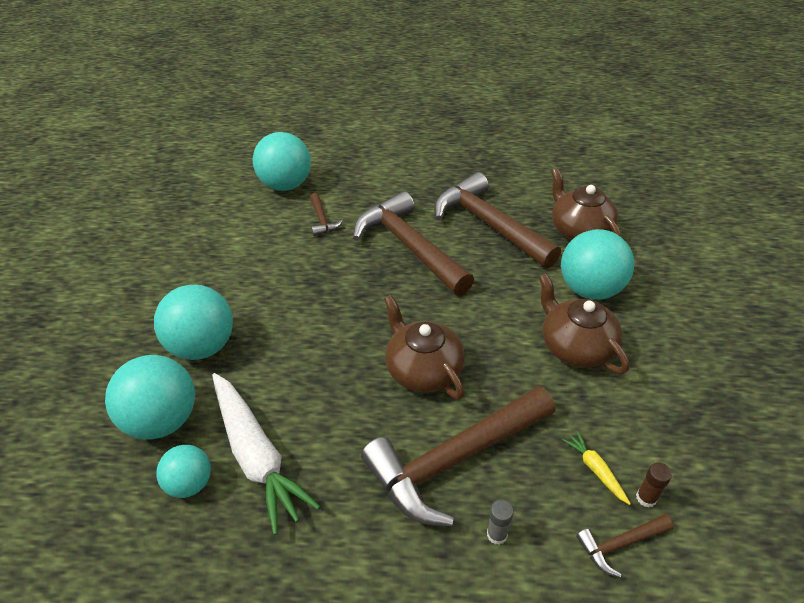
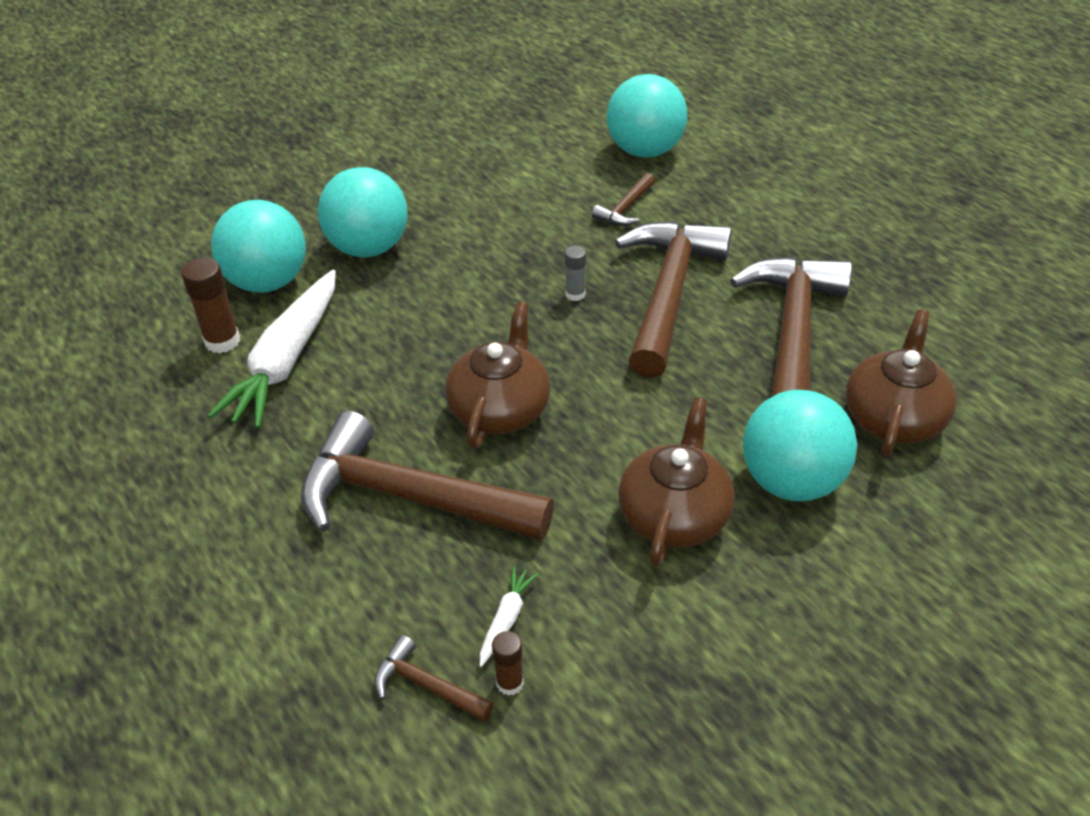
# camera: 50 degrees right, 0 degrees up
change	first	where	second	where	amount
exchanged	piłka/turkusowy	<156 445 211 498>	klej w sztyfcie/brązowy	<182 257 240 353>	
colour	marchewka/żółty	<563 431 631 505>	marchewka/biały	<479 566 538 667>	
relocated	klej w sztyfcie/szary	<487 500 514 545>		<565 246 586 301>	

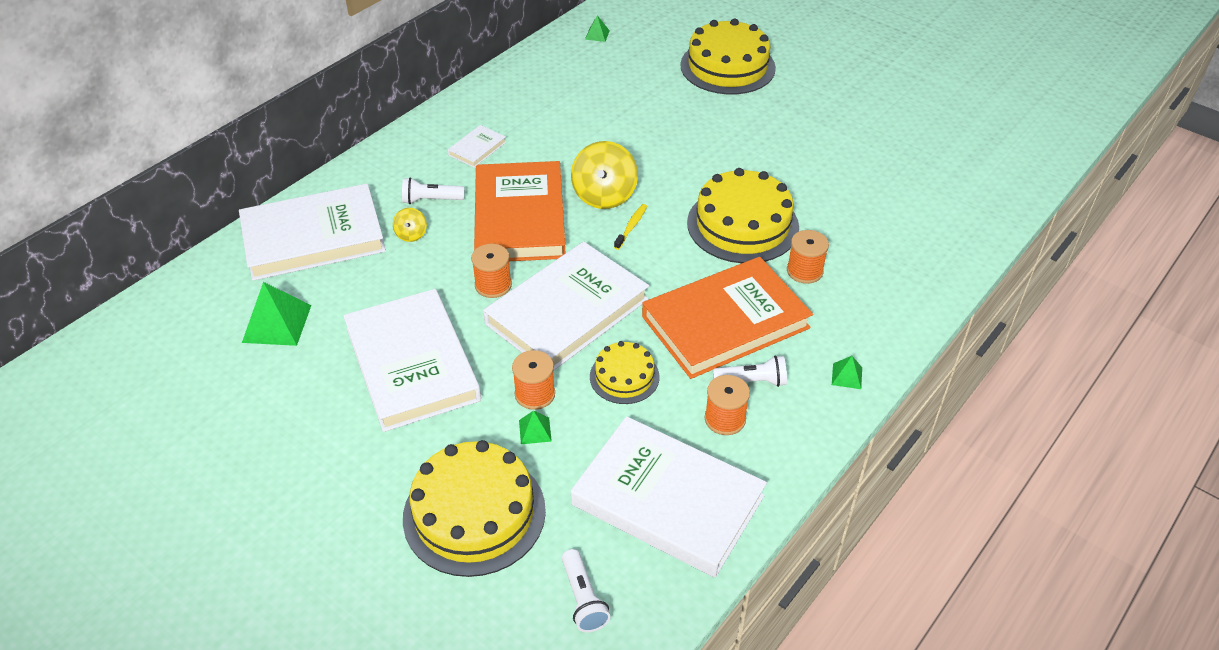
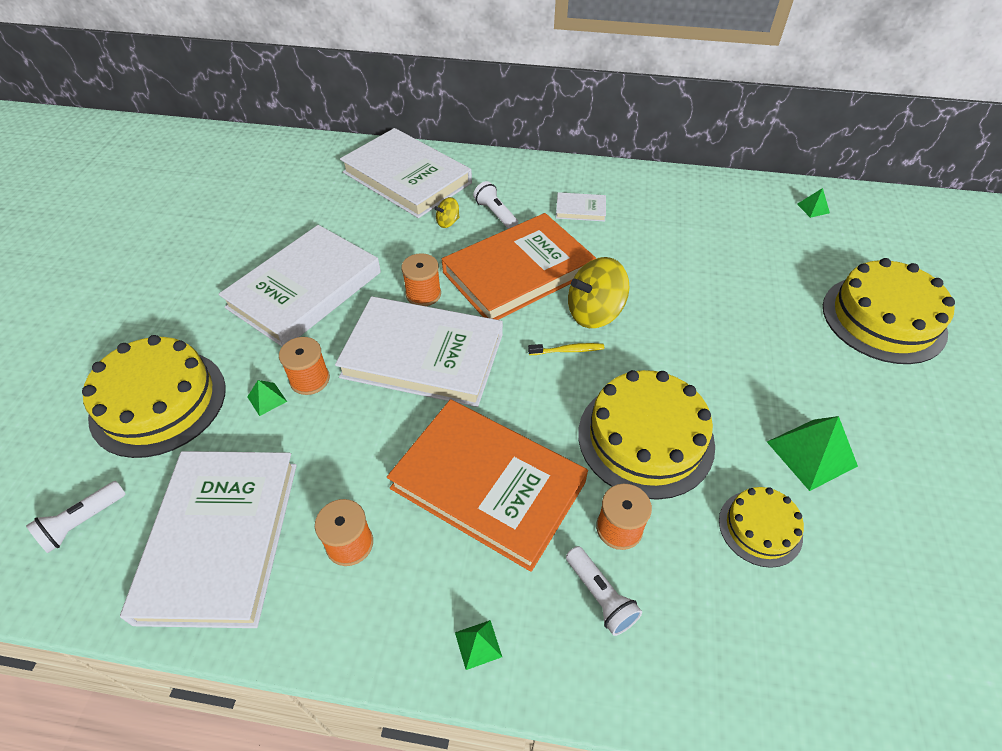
# camera: 60 degrees right, 5 degrees up
change	first	where	second	where	amount
relocated	latarka/biały	<713 355 787 387>		<566 546 642 636>	
relocated	tort/żółty	<590 341 659 404>		<719 487 804 568>	
relocated	piramida/zielony	<242 282 311 346>		<767 416 858 491>	

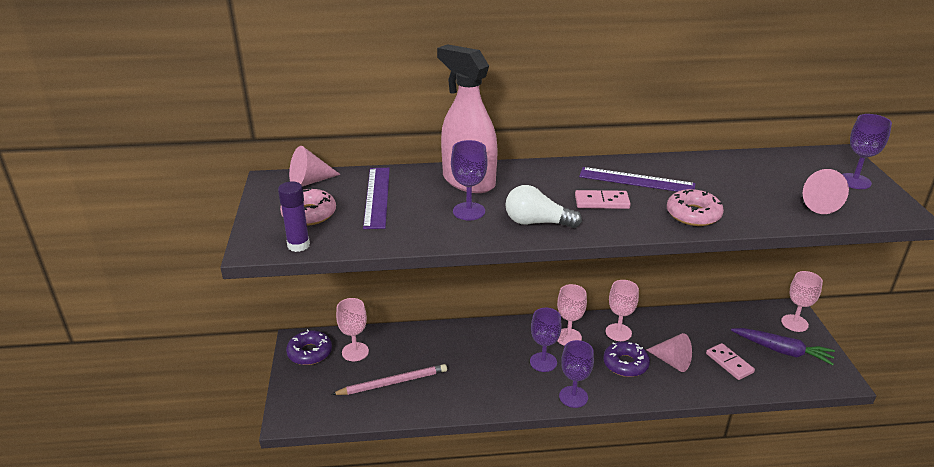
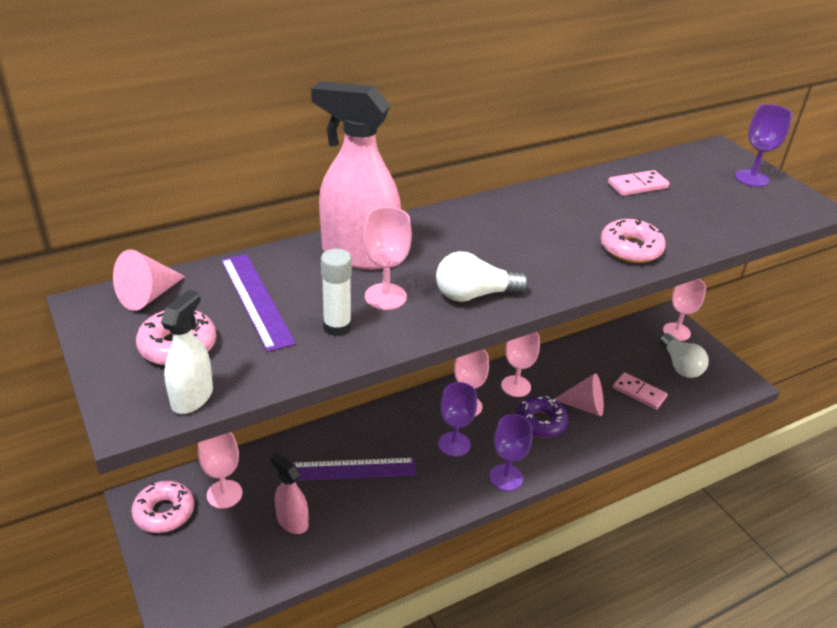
# camera: 25 degrees left, 5 degrees up
change	first	where	second	where	amount
colour	donut/fioletowy	<286 329 332 365>	donut/różowy	<132 481 194 533>	
exchanged	klej w sztyfcie/fioletowy	<278 181 310 252>	spryskiwacz/biały	<161 290 213 414>	
exchanged	ołówek/różowy	<331 364 447 395>	spryskiwacz/różowy	<270 453 308 534>	
relocated	linijka/fioletowy	<579 167 695 192>		<293 458 416 481>	
appeared			klej w sztyfcie/biały	<321 249 352 336>	
colour	kielich/fioletowy	<451 140 487 220>	kielich/różowy	<363 207 412 310>	
relocated	kostka domina/różowy	<575 190 631 209>		<608 170 669 196>	
exchanged	marchewka/fioletowy	<731 328 835 365>	żarówka/biały	<660 333 709 378>	
missing	stożek/różowy	<803 169 849 214>			

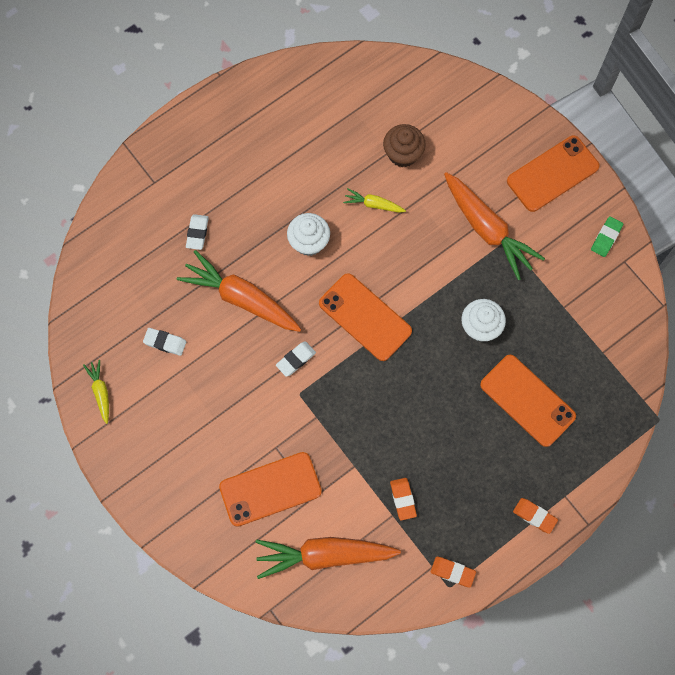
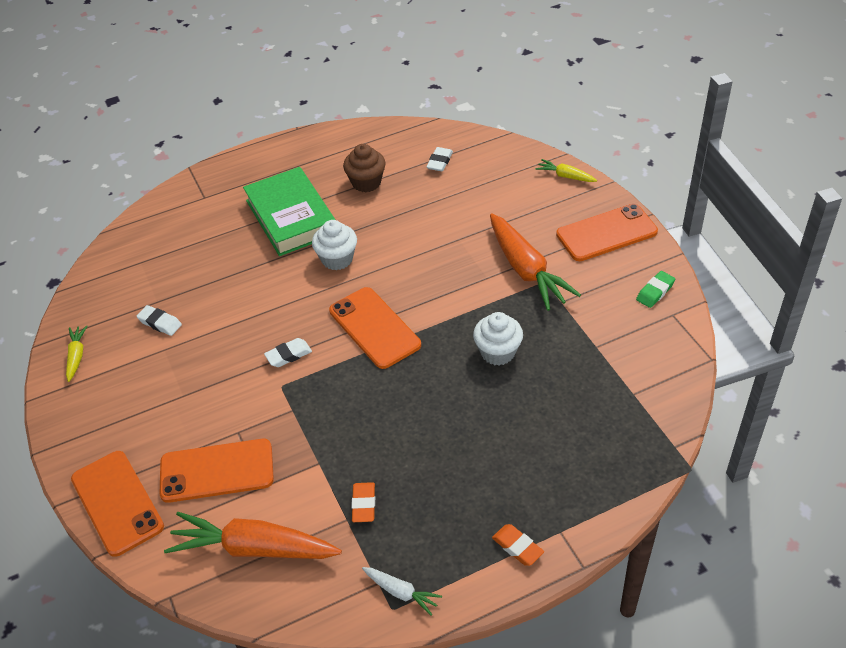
# camera: 15 degrees right, 25 degrees down
change	first	where	second	where	amount
relocated	telefon/pomarańczowy	<480 355 576 447>		<71 451 164 557>	
appeared			książka/zielony	<243 167 336 256>	
relocated	muffinka/brązowy	<383 124 426 167>		<343 144 386 192>	
exchanged	gumka do mazania/pomarańczowy	<430 557 476 587>	marchewka/biały	<362 567 442 615>	
relocated	gumka do mazania/biały	<186 214 209 250>		<426 147 453 171>	
relocated	marchewka/żółty	<343 188 406 213>		<536 159 597 182>	
missing	marchewka/pomarańczowy	<177 250 301 332>			

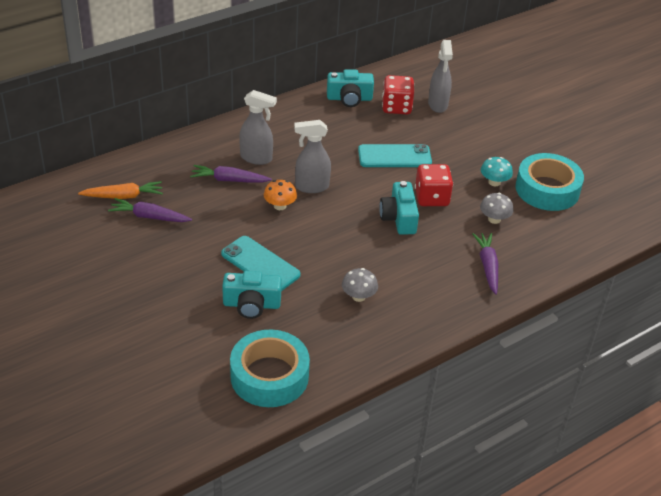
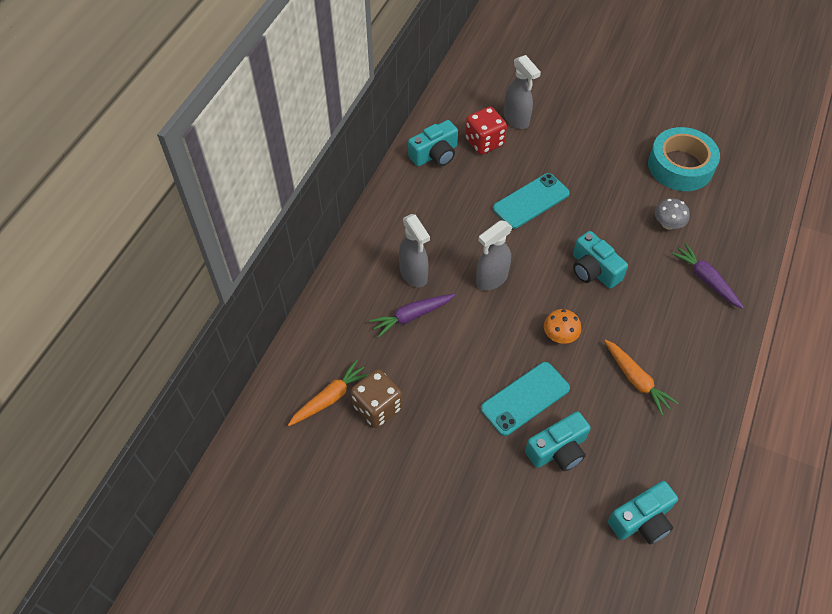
# camera: 30 degrees left, 15 degrees up
change	first	where	second	where	amount
exchanged	marchewka/fioletowy	<108 198 192 222>	kostka do gry/brązowy	<351 369 402 428>	
spun	spryskiwacz/szary	<239 90 277 165>		<399 214 430 287>	75 degrees clockwise
spun	telefon/turkusowy	<221 236 301 291>		<481 362 570 436>	45 degrees counterclockwise
relocated	grzyb/pomarańczowy	<264 180 297 210>		<544 309 581 344>	
exchanged	grzyb/szary	<342 268 378 302>	marchewka/pomarańczowy	<604 339 678 415>	
exchanged	taśma klejąca/turkusowy	<230 330 310 407>	aparat fotograficzny/turkusowy	<608 481 678 544>	
missing	kostka do gry/czerwony	<415 164 453 206>			
missing	grzyb/turkusowy	<481 157 513 186>			

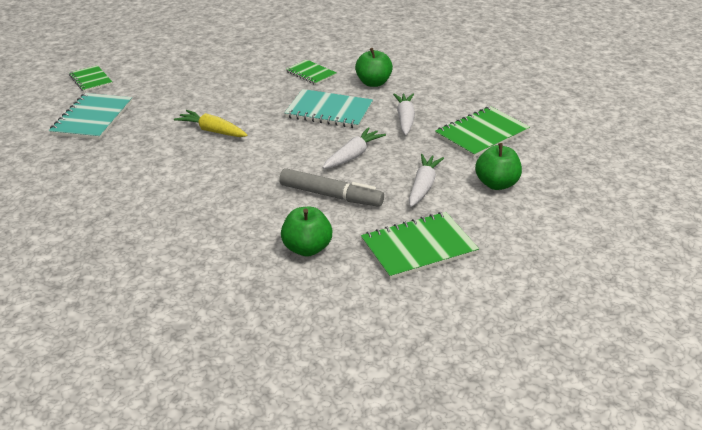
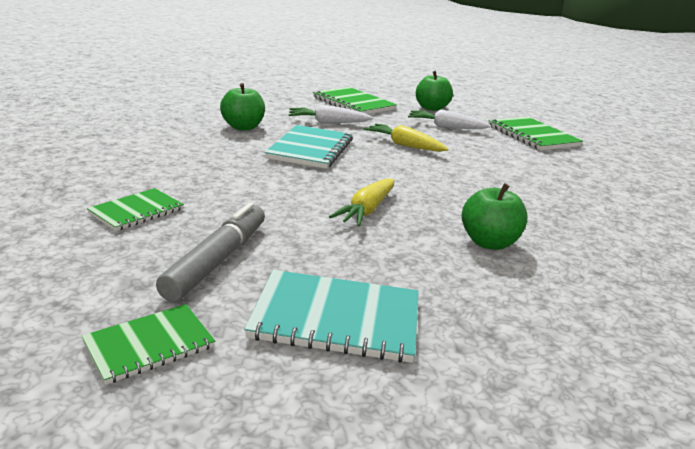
# camera: 95 degrees left, 10 degrees down
change	first	where	second	where	amount
relocated	zeszyt/zielony	<286 60 337 85>		<87 188 184 231>	
relocated	flamaster/szary	<279 168 384 207>		<156 202 265 302>	
colour	marchewka/biały	<322 127 386 169>	marchewka/żółty	<364 124 448 152>	
relocated	jabłko/zielony	<281 207 332 257>		<462 183 528 250>	

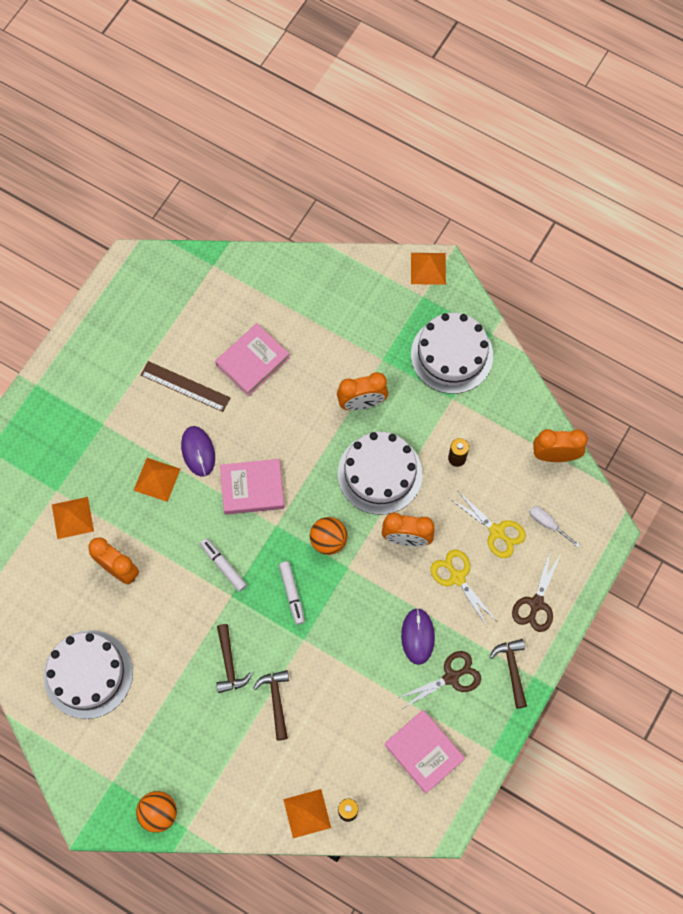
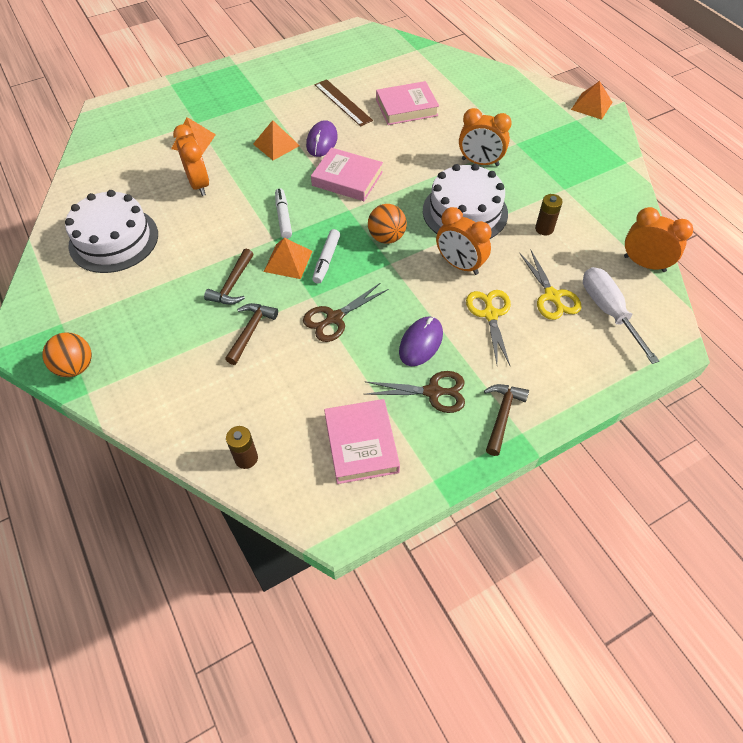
# camera: 30 degrees right, 15 degrees down
change	first	where	second	where	amount
relocated	piramida/pomarańczowy	<283 789 331 838>		<264 238 312 279>	
relocated	nożyczki/brązowy	<512 548 561 632>		<303 283 388 342>	
size	śrubokręt/biały	<529 506 580 548>		<583 267 659 364>	x1.79
missing	tort/biały	<411 313 493 394>			

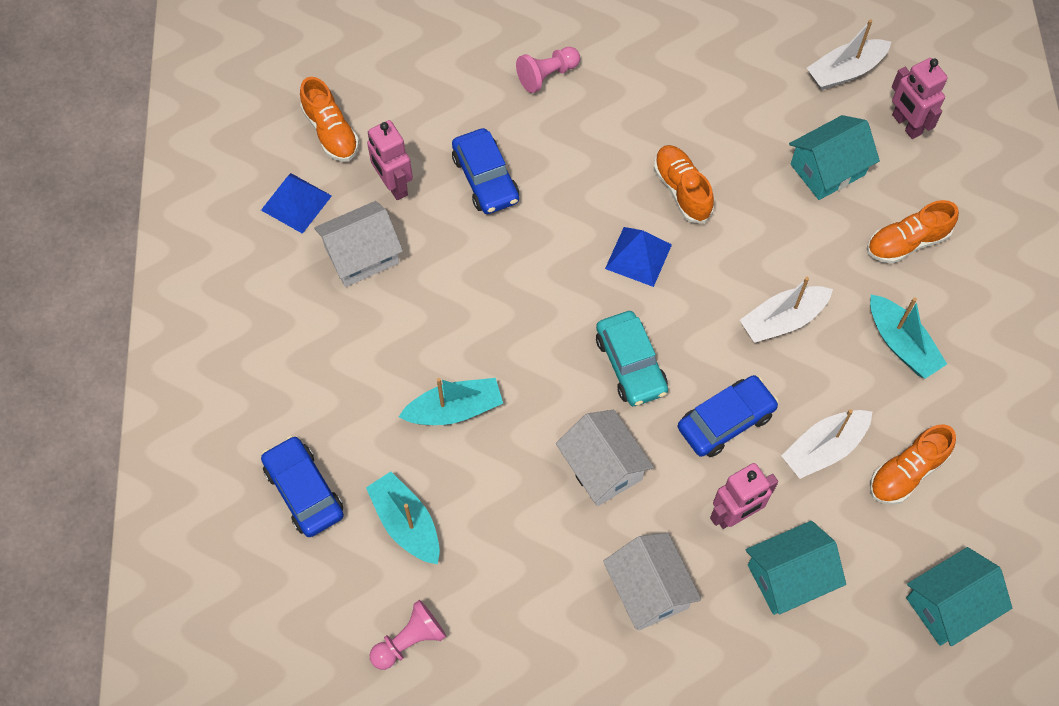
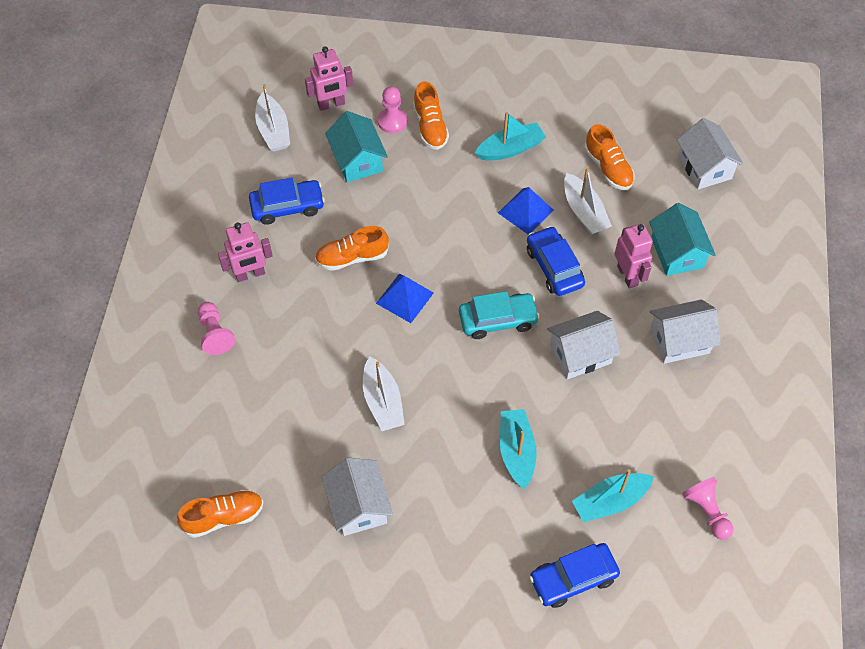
# camera: 80 degrees left, 5 degrees down
change	first	where	second	where	amount
relocated	robot/różowy	<367 120 413 200>		<218 222 273 282>	
relocated	samochód/niebieski	<452 128 519 214>		<249 178 325 225>	
relocated	łódka/biały	<740 277 833 343>		<363 356 405 431>	
appeared			pionek/różowy	<378 86 407 133>	
relocated	piramida/niebieski	<261 173 332 234>		<498 187 554 234>	
colour	domek/turkusowy	<906 547 1012 646>	domek/biały	<677 118 744 189>	

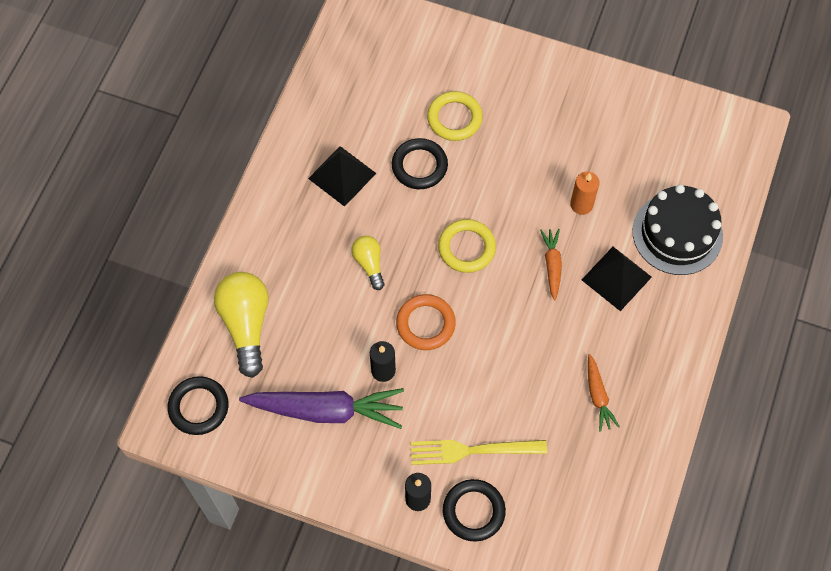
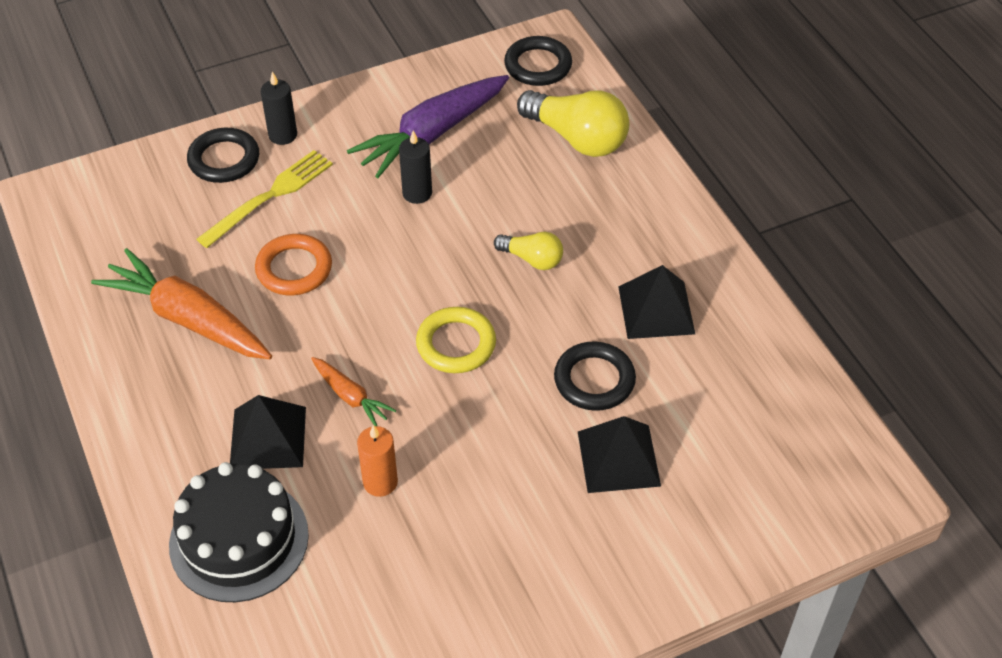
# camera: 135 degrees right, 15 degrees down
change	first	where	second	where	amount
size	marchewka/pomarańczowy	<588 354 620 432>		<91 248 272 359>	x2.01
relocated	pierścień/pomarańczowy	<396 294 456 350>		<255 234 332 295>	
exchanged	pierścień/żółty	<427 91 483 141>	piramida/czarny	<578 416 661 493>	

